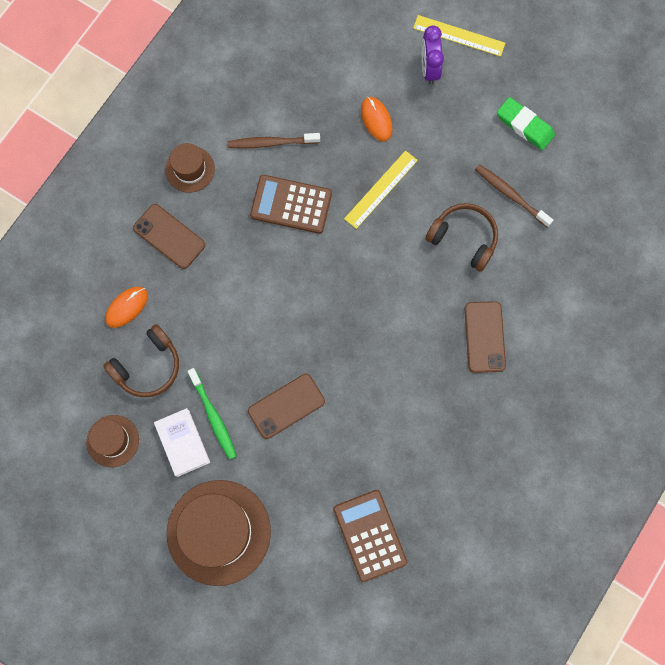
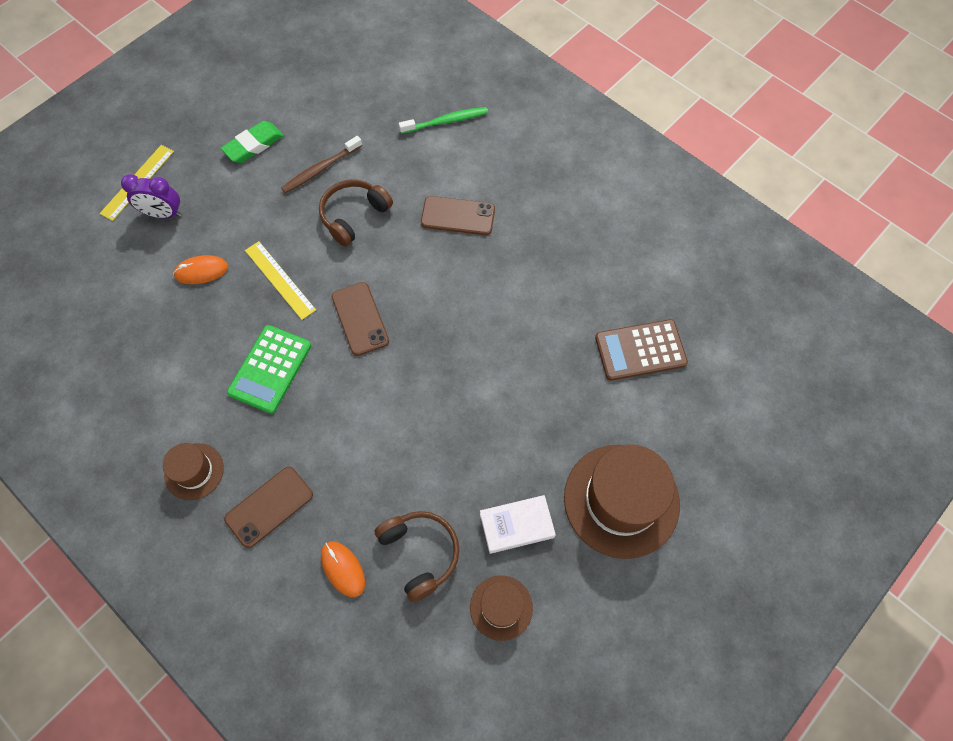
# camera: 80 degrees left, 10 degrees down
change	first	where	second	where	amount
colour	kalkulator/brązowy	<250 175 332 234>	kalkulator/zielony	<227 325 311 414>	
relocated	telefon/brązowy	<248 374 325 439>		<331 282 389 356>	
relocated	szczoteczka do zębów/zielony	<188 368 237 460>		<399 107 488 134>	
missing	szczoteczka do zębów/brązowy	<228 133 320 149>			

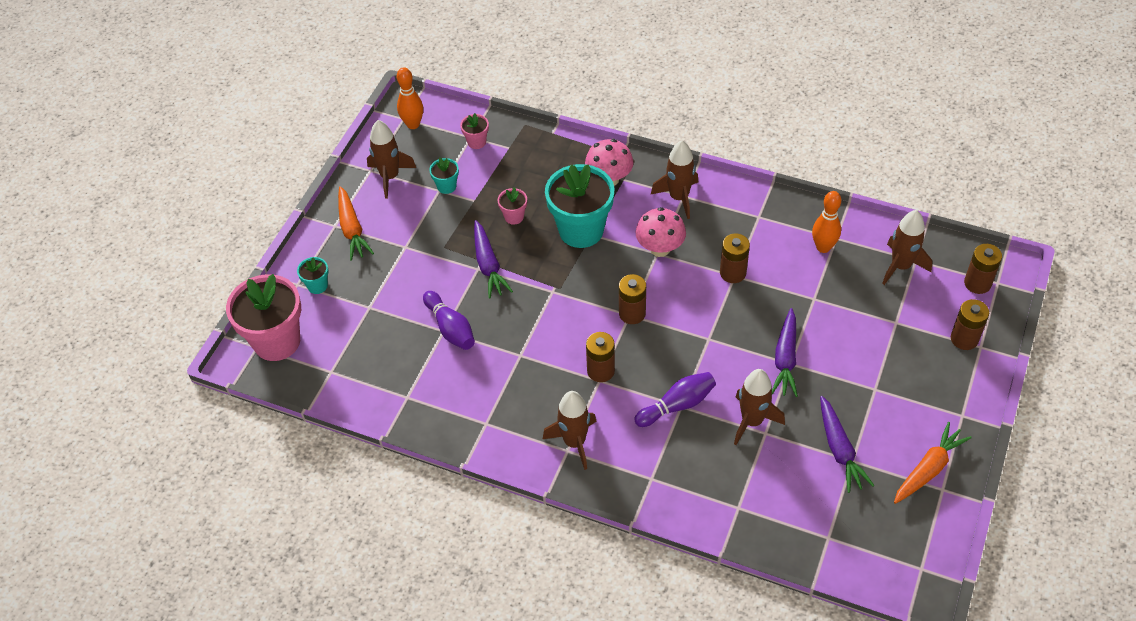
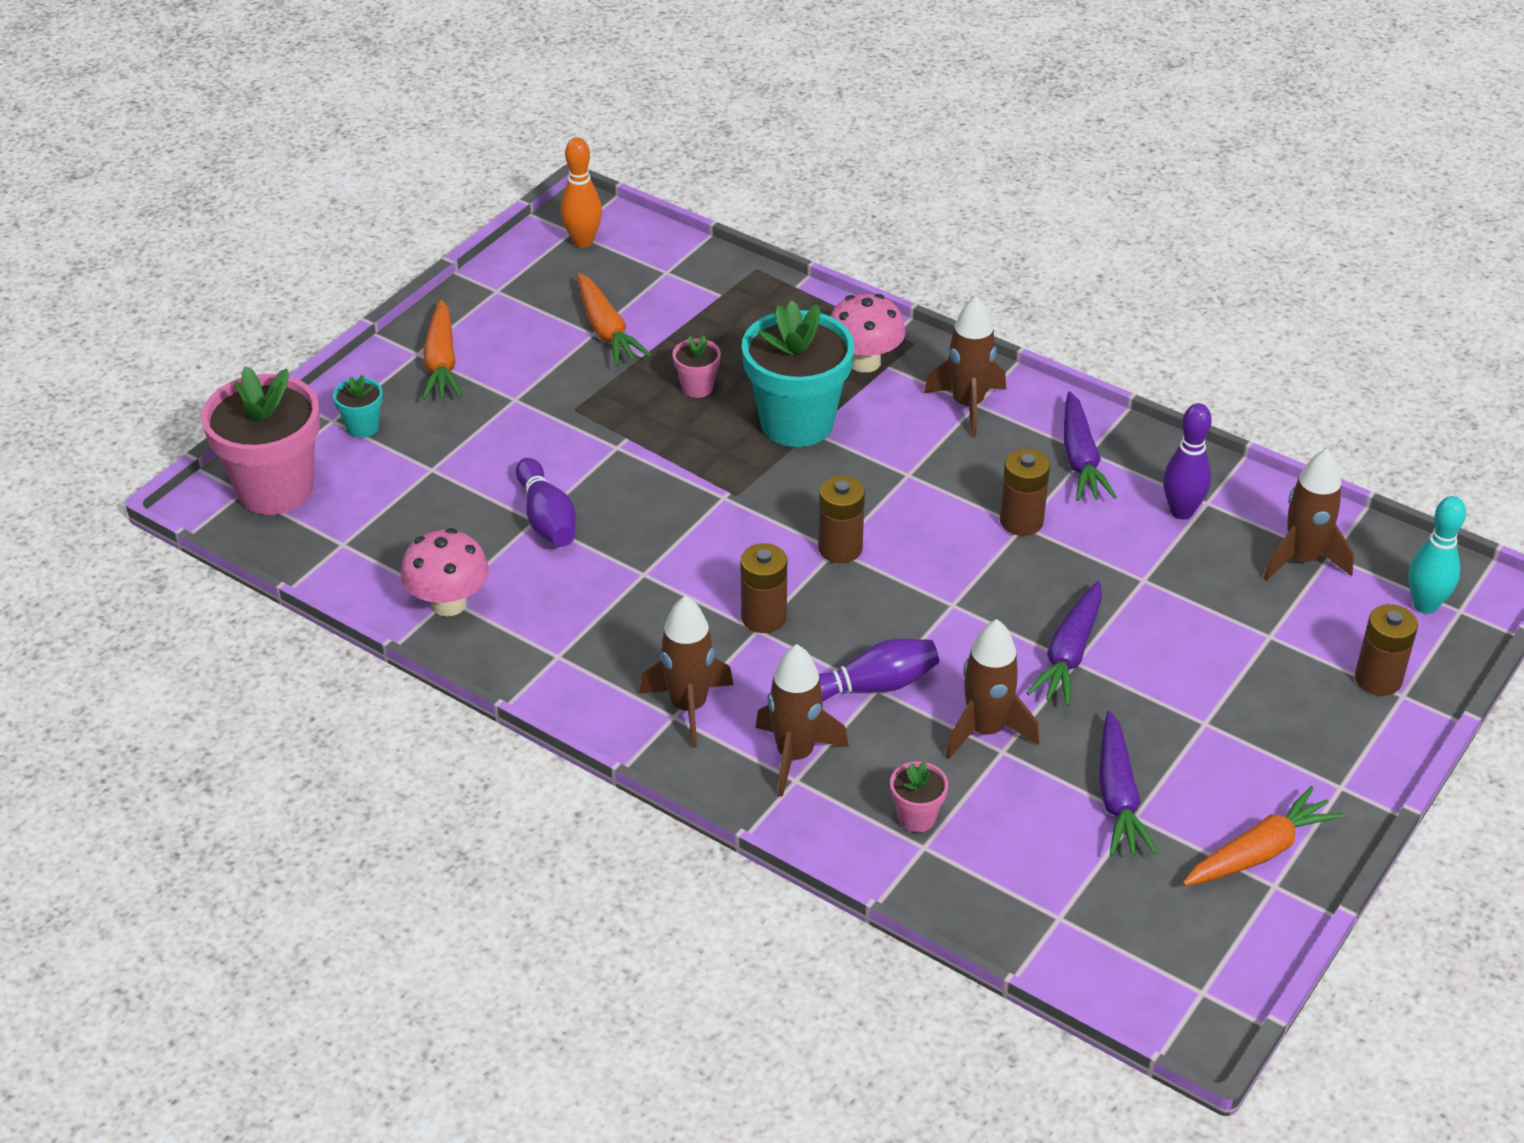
# camera: 10 degrees right, 10 degrees down
change	first	where	second	where	amount
relocated	grzyb/różowy	<636 207 686 257>		<400 528 489 616>	
exchanged	doniczka/turkusowy	<429 158 459 194>	marchewka/pomarańczowy	<577 273 651 366>	
relocated	rakieta/brązowy	<367 120 416 199>		<755 644 849 797>	
relocated	doniczka/różowy	<460 113 489 149>		<890 761 948 832>	
relocated	marchewka/fioletowy	<474 220 513 298>		<1064 392 1117 501>	
colour	kręgiel/pomarańczowy	<812 191 841 253>	kręgiel/fioletowy	<1163 403 1212 520>	
exchanged	bateria/brązowy	<964 244 1002 294>	kręgiel/turkusowy	<1408 496 1466 614>	

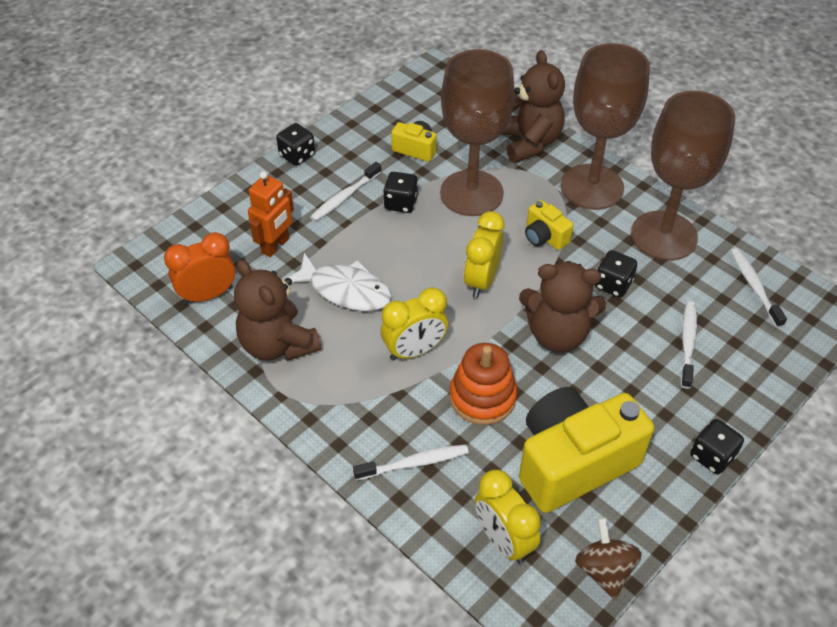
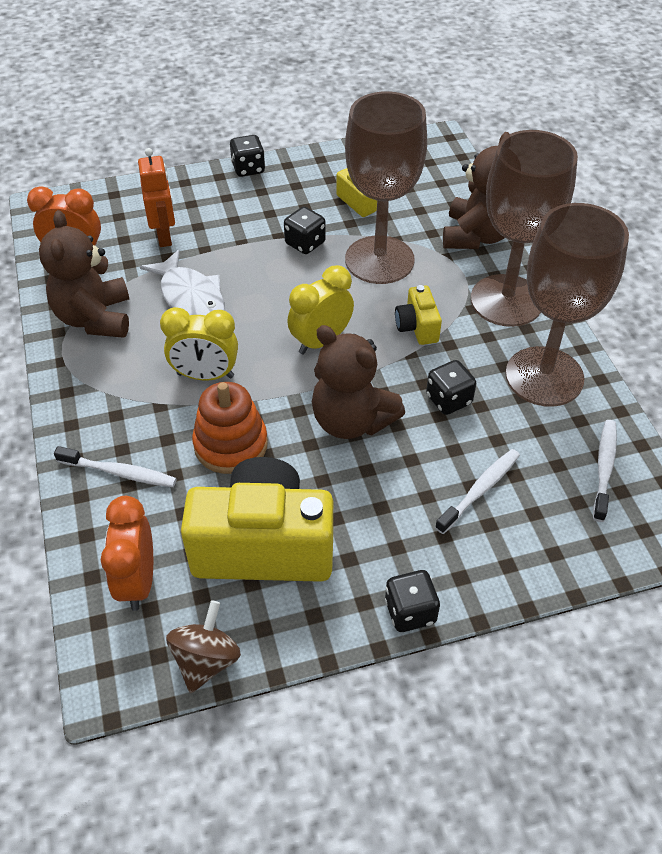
# camera: 30 degrees right, 0 degrees up
change	first	where	second	where	amount
colour	budzik/żółty	<475 470 541 564>	budzik/pomarańczowy	<101 496 153 611>	
spun	robot/pomarańczowy	<248 171 294 257>		<138 148 175 247>	75 degrees counterclockwise
missing	szczoteczka do zębów/biały	<310 162 381 222>			

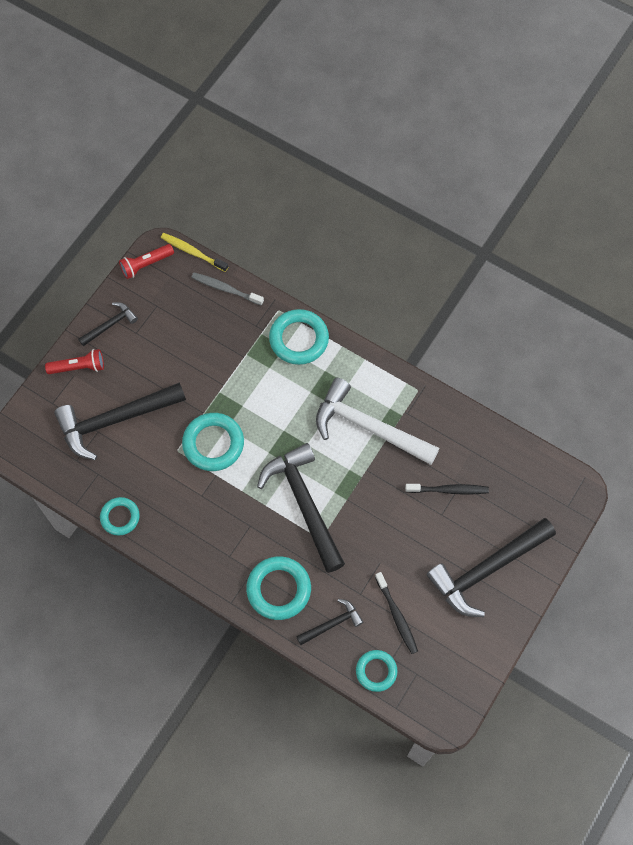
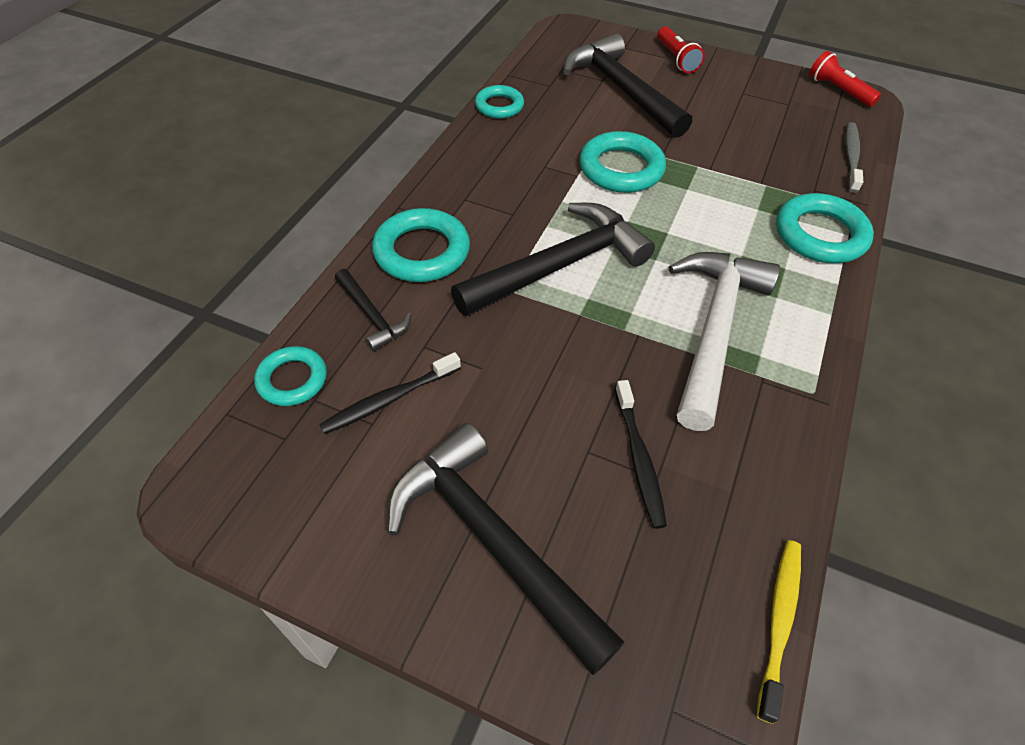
# camera: 80 degrees right, 15 degrees down
change	first	where	second	where	amount
relocated	szczoteczka do zębów/żółty	<161 233 228 272>		<757 540 801 724>	
missing	młotek/czarny	<78 302 138 346>			

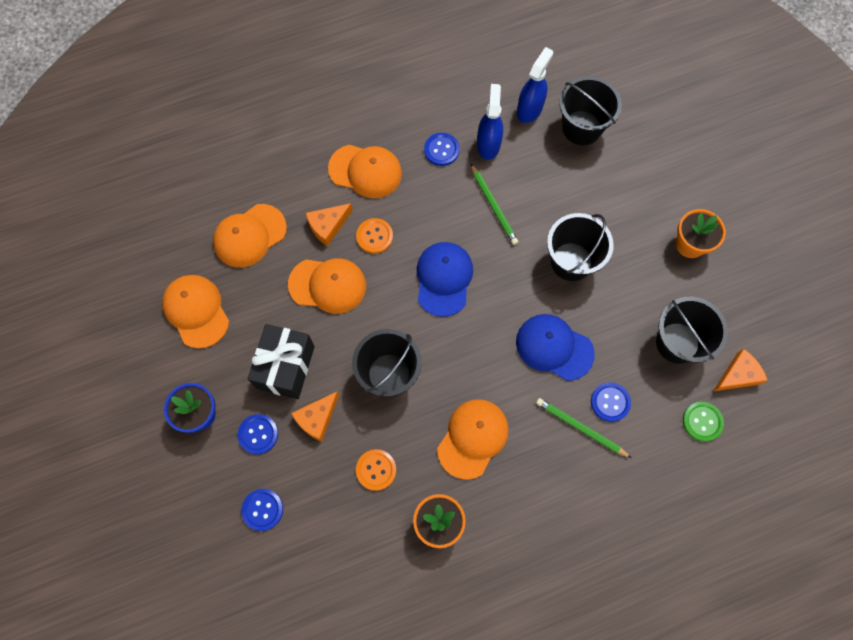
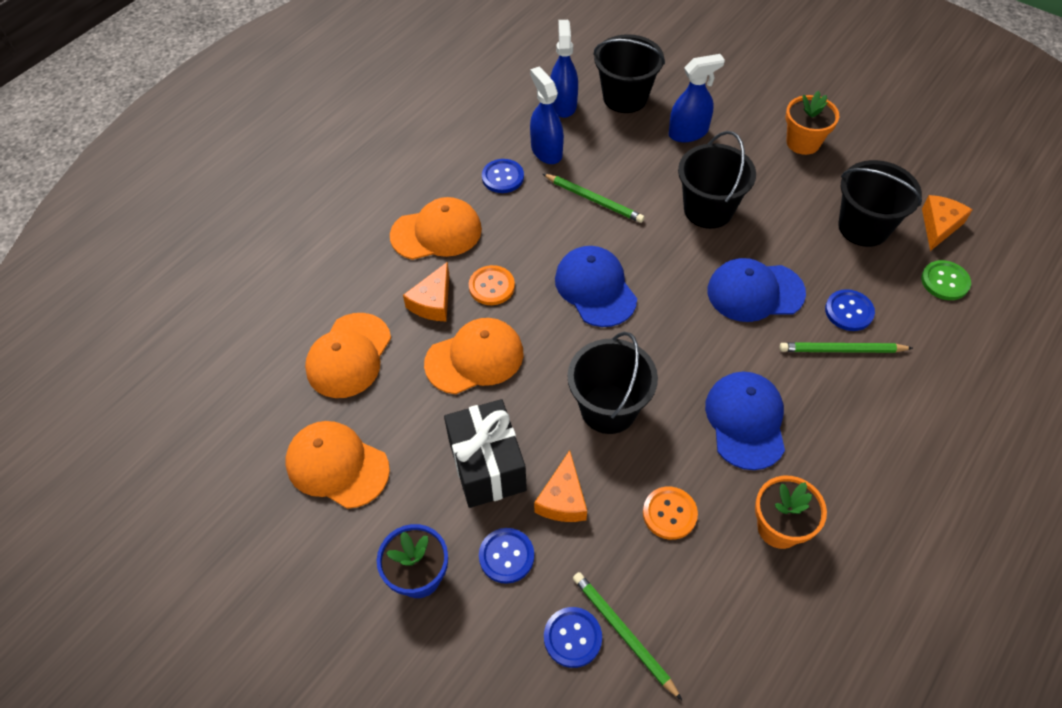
# camera: 30 degrees left, 15 degrees down
change	first	where	second	where	amount
appeared			ołówek/zielony	<573 572 682 700>	
appeared			spryskiwacz/niebieski	<669 54 725 142>	
colour	czapka/pomarańczowy	<437 399 509 480>	czapka/niebieski	<705 372 785 470>	

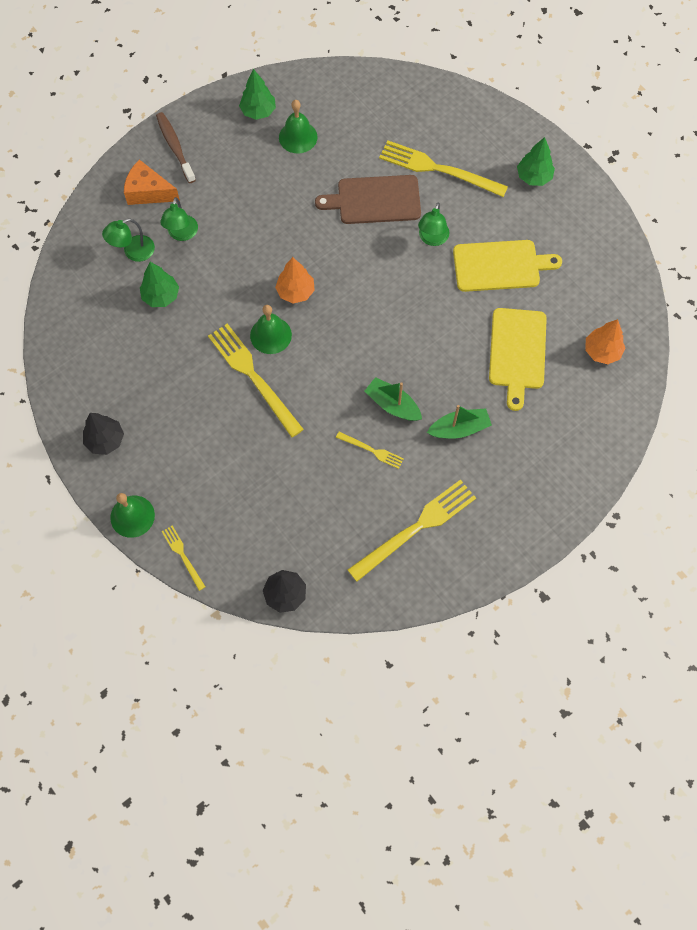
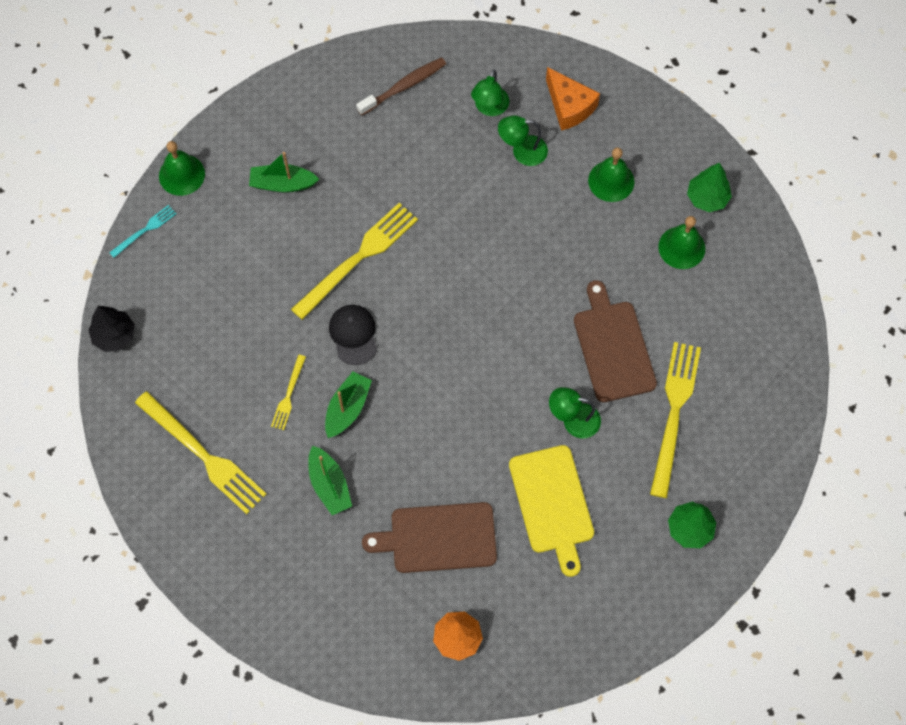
# camera: 80 degrees right, 0 degrees up
change	first	where	second	where	amount
colour	widelec/żółty	<162 526 206 591>	widelec/turkusowy	<109 205 176 258>	
appeared			łódka/zielony	<249 152 319 193>	
appeared			czapka/czarny	<329 305 377 365>	
relocated	szczoteczka do zębów/brązowy	<156 112 196 183>		<356 57 446 116>	
colour	deska do krojenia/żółty	<489 308 547 411>	deska do krojenia/brązowy	<362 502 497 573>	
spun	lampka/zielony	<102 218 155 262>		<471 70 509 116>	120 degrees counterclockwise
spun	ser/pomarańczowy	<124 160 180 205>		<546 67 600 131>	135 degrees clockwise
relocated	dzwonek/zielony	<250 305 292 354>		<588 147 635 202>	
missing	drzewko/czarny	<83 413 124 455>			
missing	drzewko/zielony	<140 262 179 307>			
missing	drzewko/pomarańczowy	<275 257 315 303>			

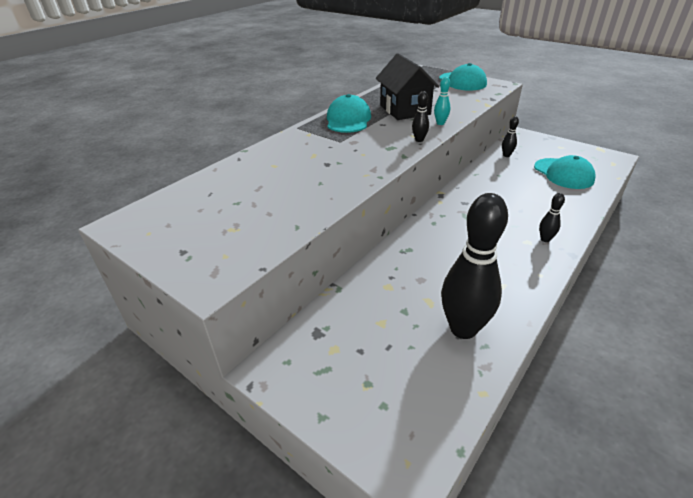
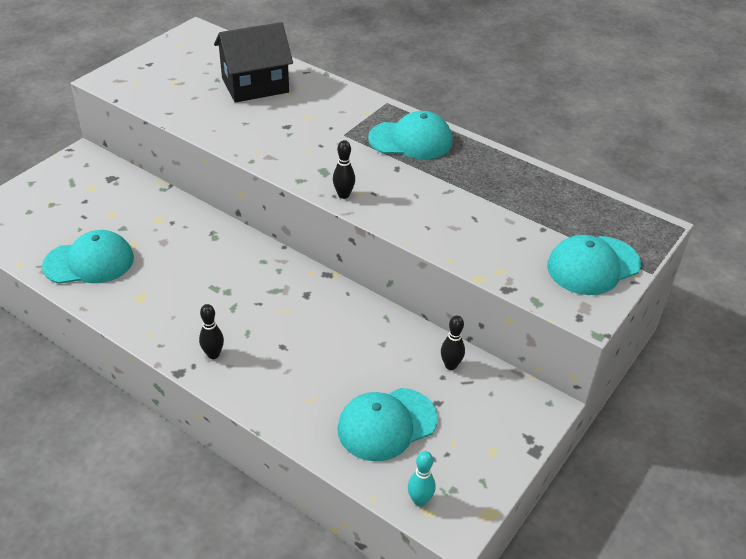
# camera: 85 degrees right, 5 degrees up
change	first	where	second	where	amount
exchanged	kręgiel/czarny	<441 193 508 339>	czapka/turkusowy	<42 230 134 284>	
relocated	domek/czarny	<376 53 440 120>		<214 22 293 102>	
relocated	kręgiel/turkusowy	<434 77 450 125>		<408 451 436 507>	

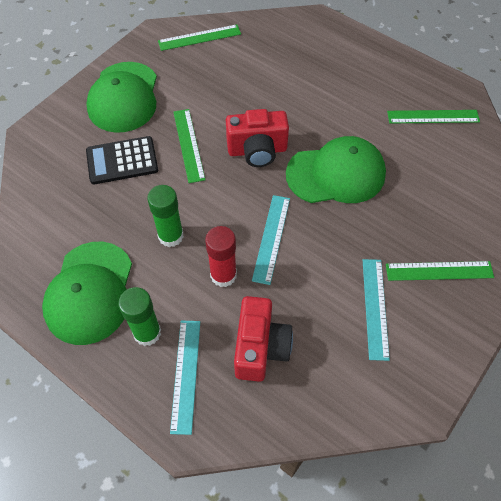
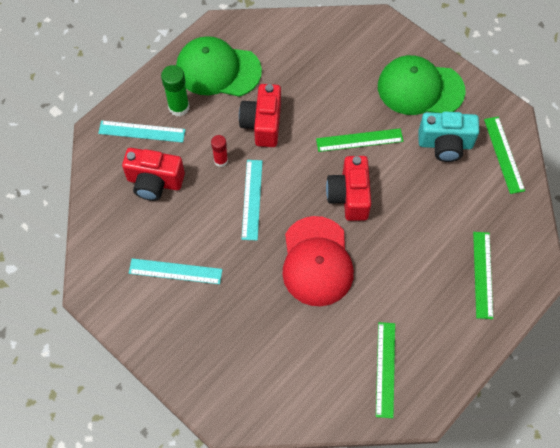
# camera: 95 degrees right, 5 degrees up
change	first	where	second	where	amount
size	klej w sztyfcie/czerwony	<205 226 237 287>		<211 135 228 167>	x0.65
exchanged	klej w sztyfcie/zielony	<147 185 184 247>	aparat fotograficzny/czerwony	<239 84 281 147>	
spun	linijka/turkusowy	<252 195 290 285>		<241 160 263 241>	75 degrees clockwise
colour	czapka/zielony	<286 136 386 203>	czapka/czerwony	<282 216 354 306>	
appeared			aparat fotograficzny/turkusowy	<418 112 479 162>	
relocated	linijka/zielony	<386 261 494 281>		<473 232 493 319>	
missing	kalkulator/czarny	<86 136 158 185>			

